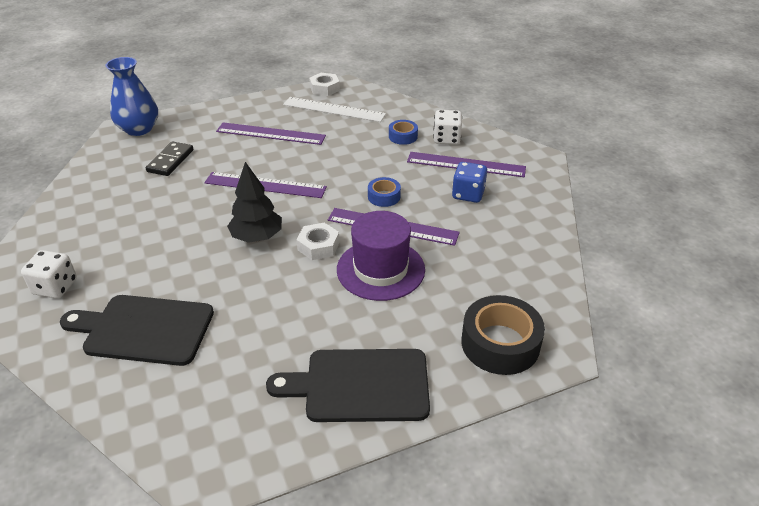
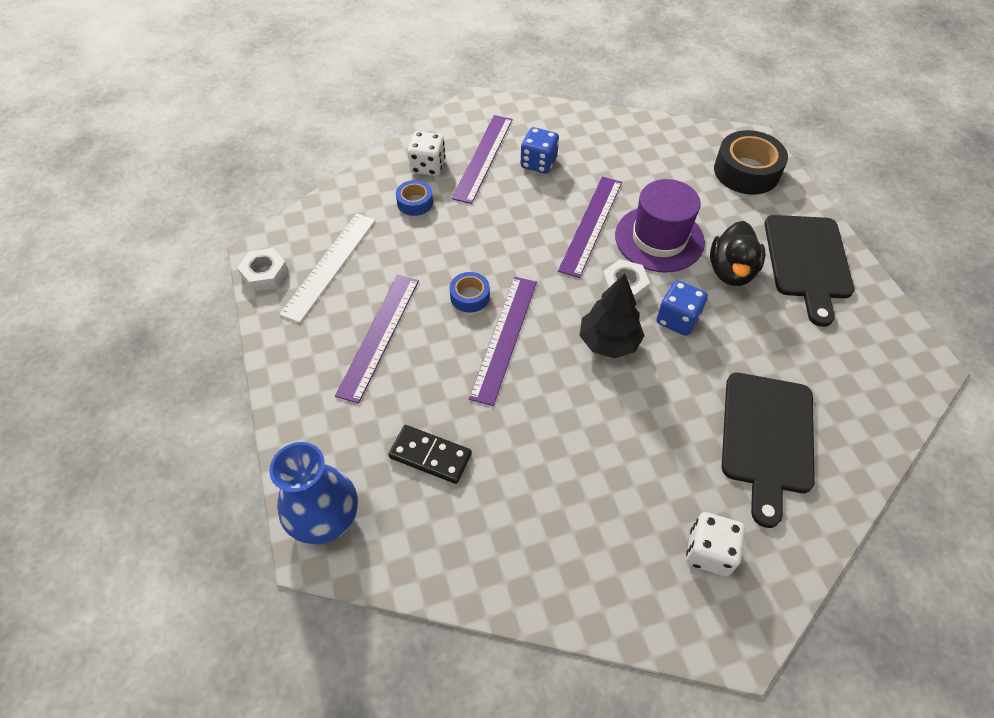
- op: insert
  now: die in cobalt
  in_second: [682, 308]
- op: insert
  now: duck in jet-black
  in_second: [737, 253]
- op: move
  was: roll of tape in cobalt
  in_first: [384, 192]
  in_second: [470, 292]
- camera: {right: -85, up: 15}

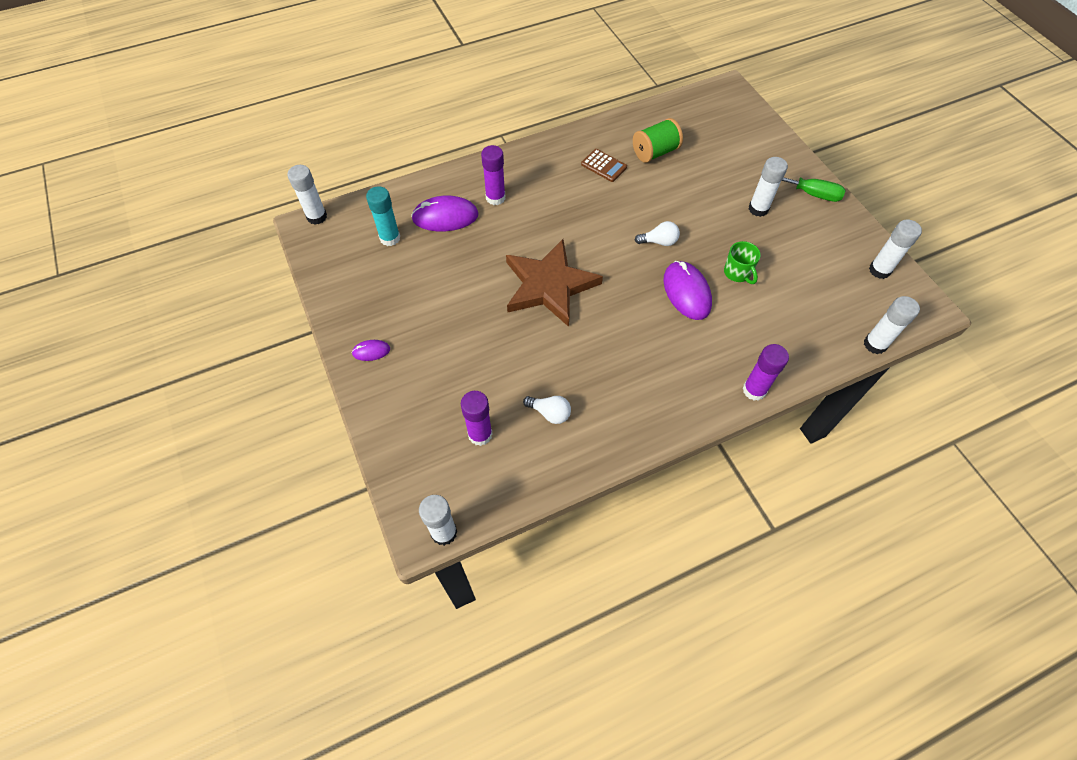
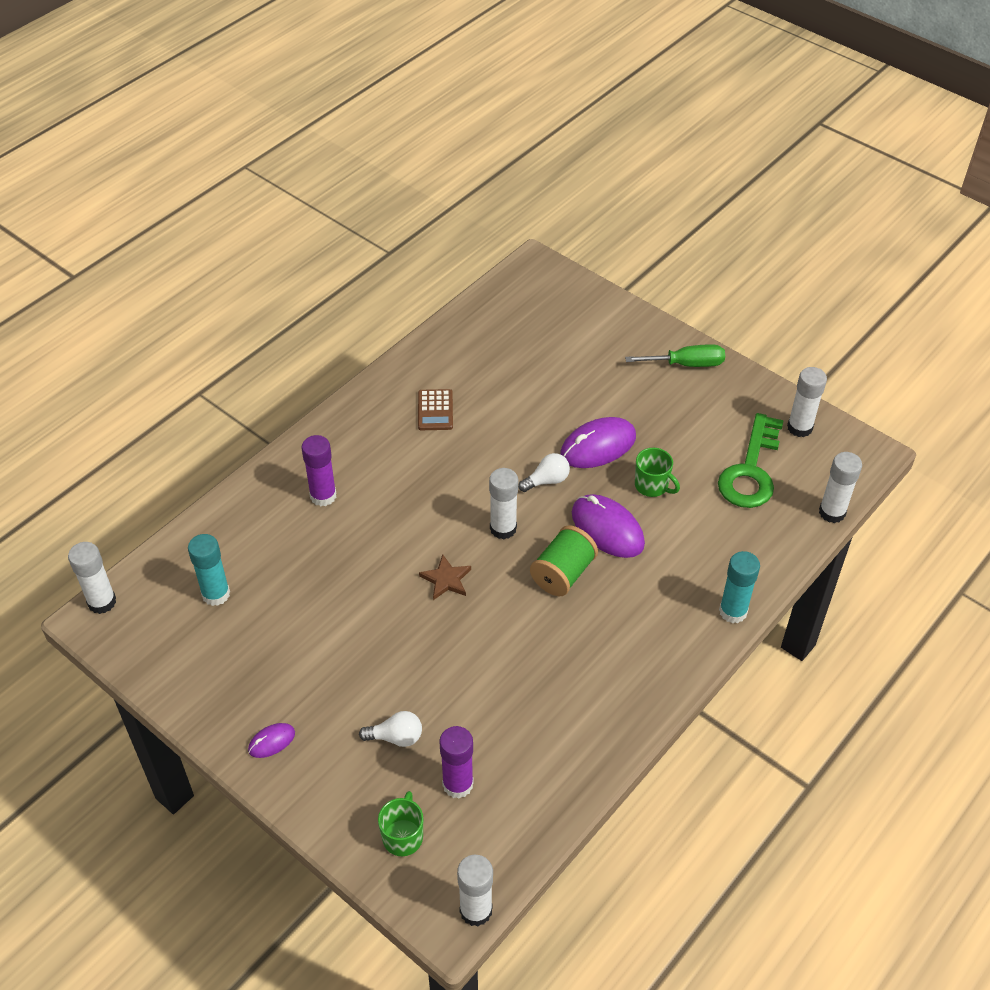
- op: insert
  now: mug in green
  in_second: [400, 823]
- op: insert
  now: latchkey in green
  in_second: [751, 460]
- op: move
  was: PC mouse in purple
  in_first: [445, 213]
  in_second: [598, 442]
- op: move
  was: lightbulb in snow-white
  in_first: [547, 410]
  in_second: [390, 729]
- op: move
  was: bobbin in green
  in_first: [658, 140]
  in_second: [564, 560]
- op: move
  was: glue stick in snow-white
  in_first: [768, 187]
  in_second: [503, 503]
- op: recolor
  was: glue stick in purple
  now: glue stick in turquoise
  in_first: [766, 372]
  in_second: [739, 587]
- op: rotate
  was: calculator in dark brown
  in_first: [604, 165]
  in_second: [435, 409]
  clockwise: 75
- op: resize
  was: star in dark brown
  in_first: [554, 283]
  in_second: [445, 577]
  ratio: 0.41
- camera: {right: -25, up: -10}

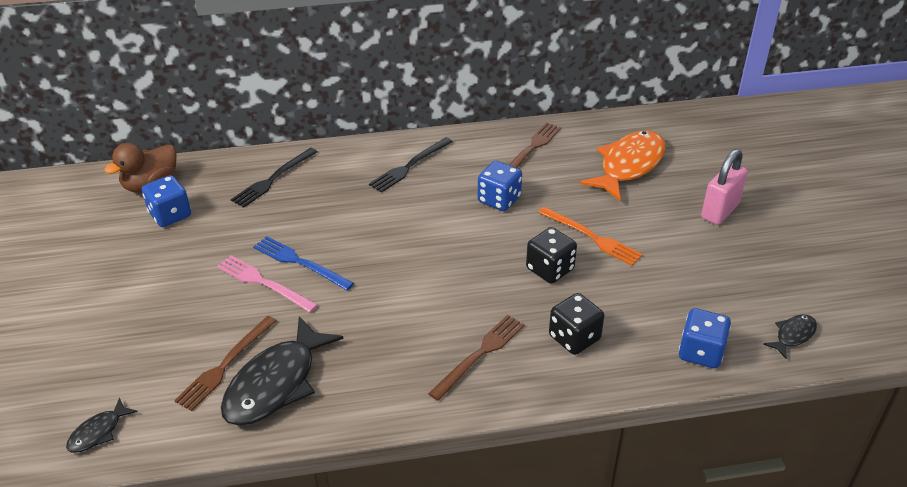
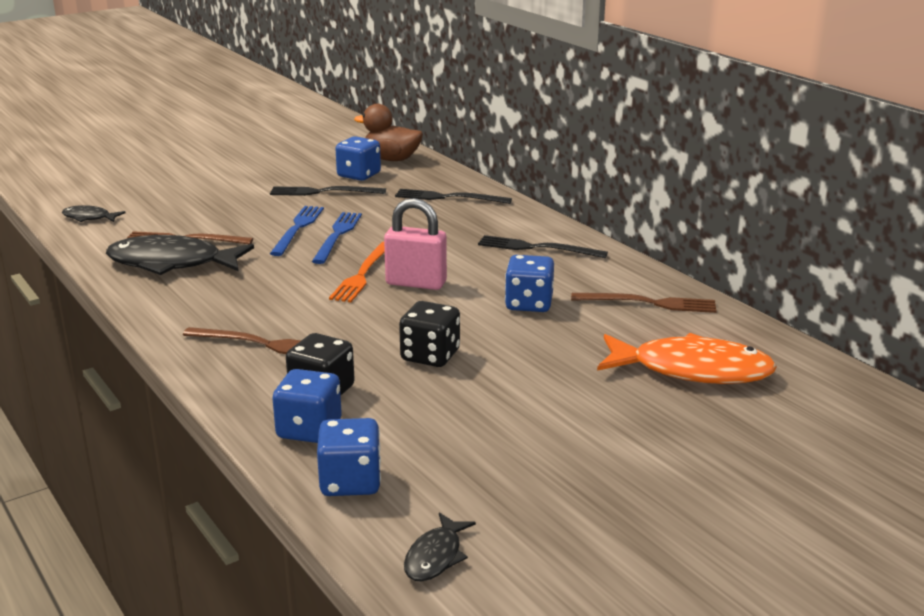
- op: insert
  now: dinner fork in jet-black
  in_second: [328, 191]
- op: insert
  now: die in cobalt
  in_second: [307, 406]
- op: move
  was: dinner fork in orange
  in_first: [590, 236]
  in_second: [357, 272]
- op: move
  was: small lock in rosy
  in_first: [724, 187]
  in_second: [415, 244]
- op: recolor
  was: dinner fork in rosy
  now: dinner fork in cobalt
  in_first: [267, 284]
  in_second: [297, 231]
- op: rotate
  was: fish figure in jet-black
  in_first: [790, 336]
  in_second: [440, 547]
  clockwise: 90
- camera: {right: 65, up: -15}

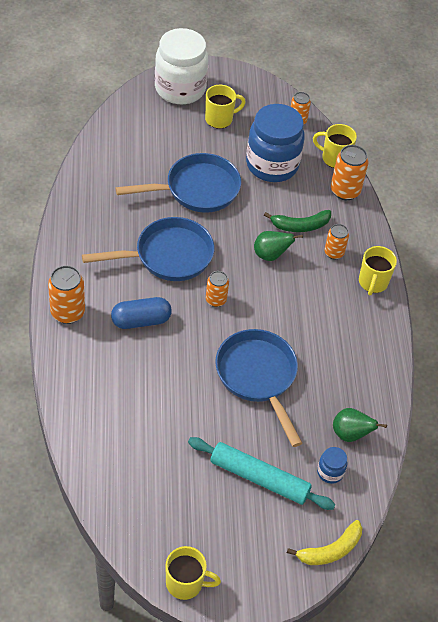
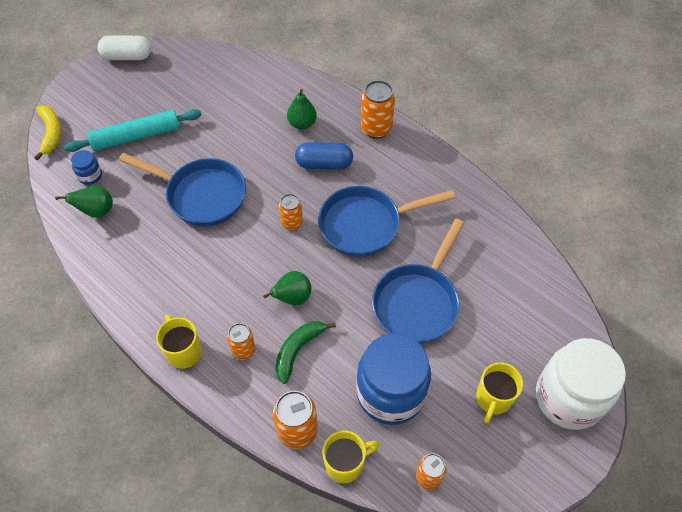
- op: insert
  now: toy pear in green
  in_second: [302, 109]
- op: replace
  was: mug in yellow
  now: pill in snow-white
  in_first: [193, 573]
  in_second: [124, 48]
- op: rotate
  was: skillet in cobalt
  in_first: [148, 249]
  in_second: [386, 221]
  clockwise: 45
- op: rotate
  was: pill in cobalt
  in_first: [141, 313]
  in_second: [324, 156]
  clockwise: 60
- op: rotate
  was: toy banana in yellow
  in_first: [324, 542]
  in_second: [47, 132]
  clockwise: 150
- camera: {right: 140, up: 5}

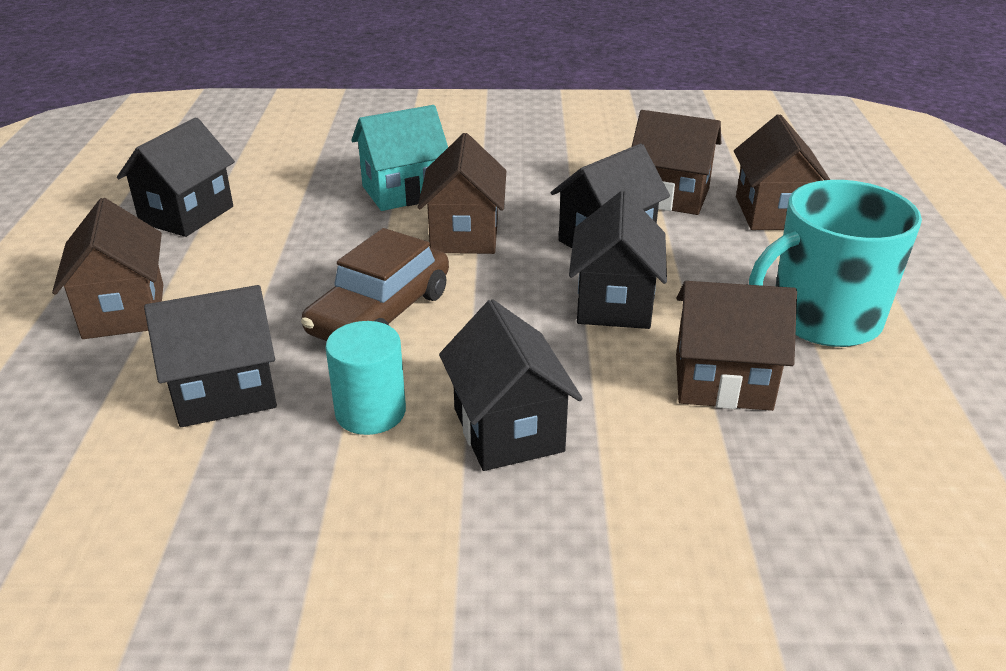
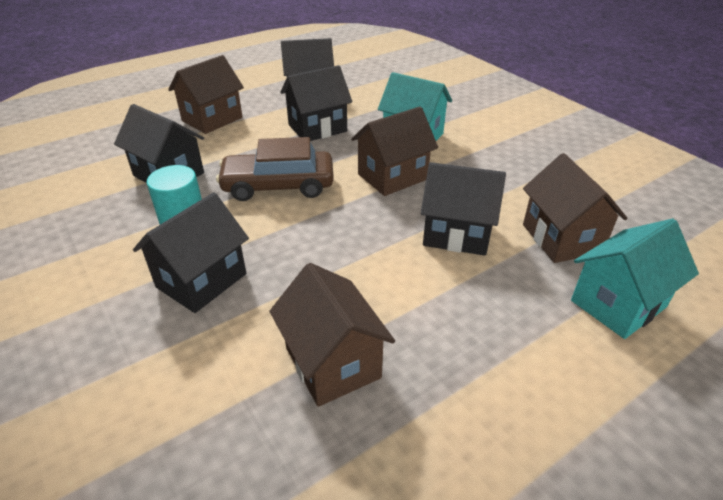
- op: delete
  was: mug in turquoise
  in_first: [835, 263]
- op: move
  was: house in jet-black
  in_first: [618, 260]
  in_second: [316, 103]
- op: recolor
  was: house in dark brown
  now: house in turquoise
  in_first: [782, 172]
  in_second: [635, 279]
- camera: {right: 55, up: 5}

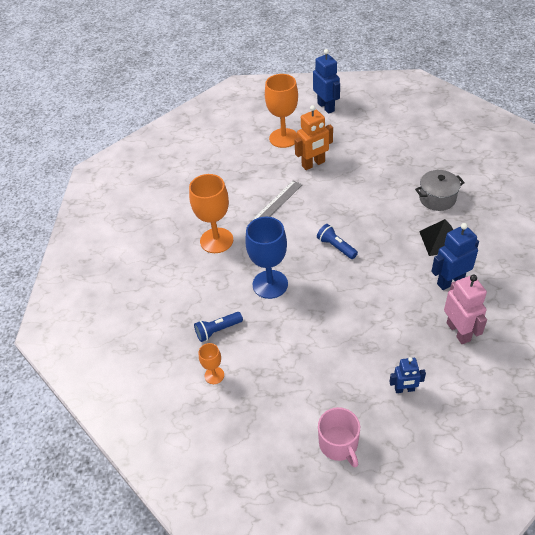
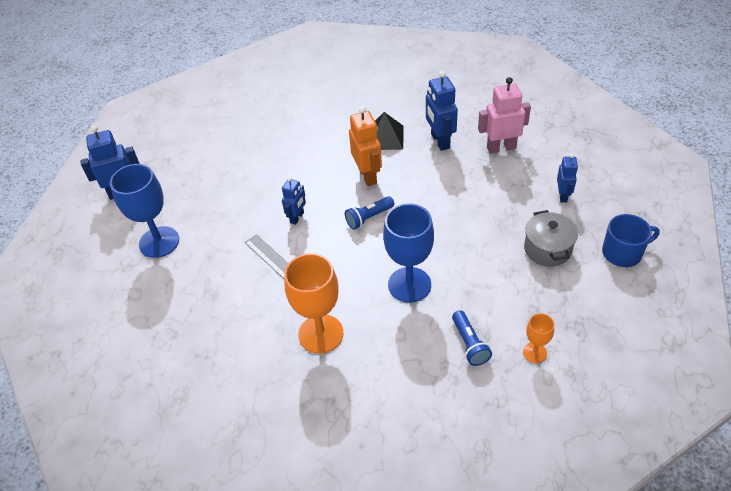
- op: insert
  now: robot in cobalt
  in_second: [294, 201]
- op: move
  was: robot in orange
  in_first: [314, 137]
  in_second: [365, 146]
- op: move
  was: stockpot in gray
  in_first: [440, 190]
  in_second: [551, 238]
- op: recolor
  was: chalice in orange
  now: chalice in cobalt
  in_first: [281, 111]
  in_second: [144, 211]
- op: recolor
  was: mug in rosy
  now: mug in cobalt
  in_first: [339, 437]
  in_second: [631, 240]
- camera: {right: -80, up: 0}

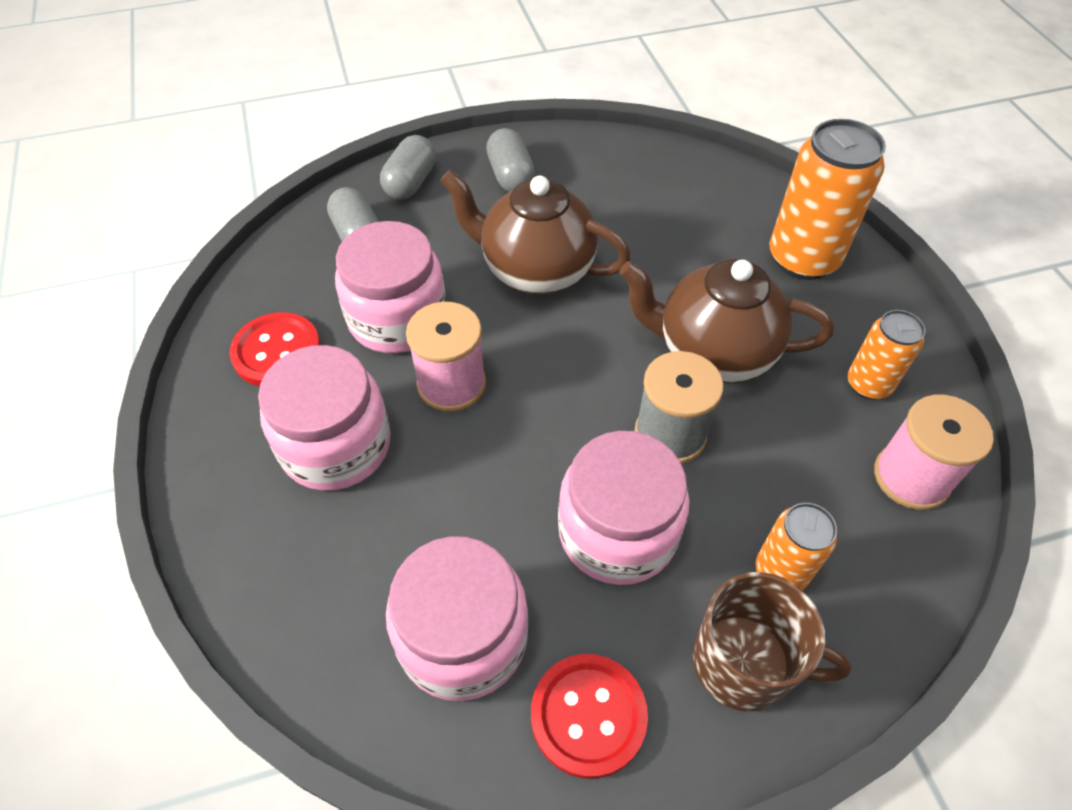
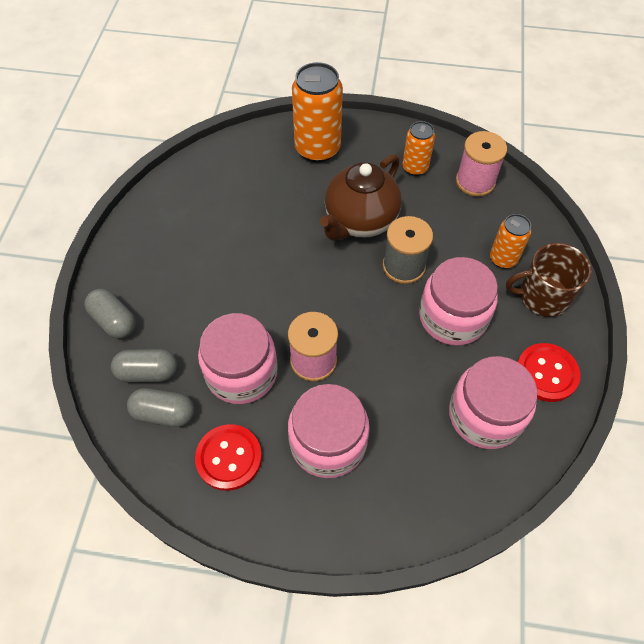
- op: delete
  was: china teapot in dark brown
  in_first: [535, 232]
- op: move
  was: pill in gray
  in_first: [510, 160]
  in_second: [160, 407]
- op: rotate
  was: mug in dark brown
  in_first: [772, 642]
  in_second: [549, 280]
  clockwise: -135
- camera: {right: -65, up: 5}

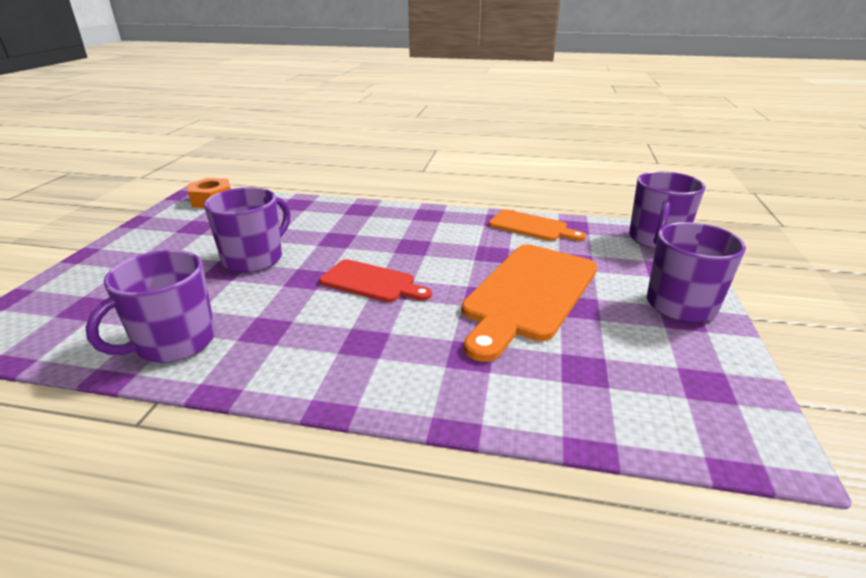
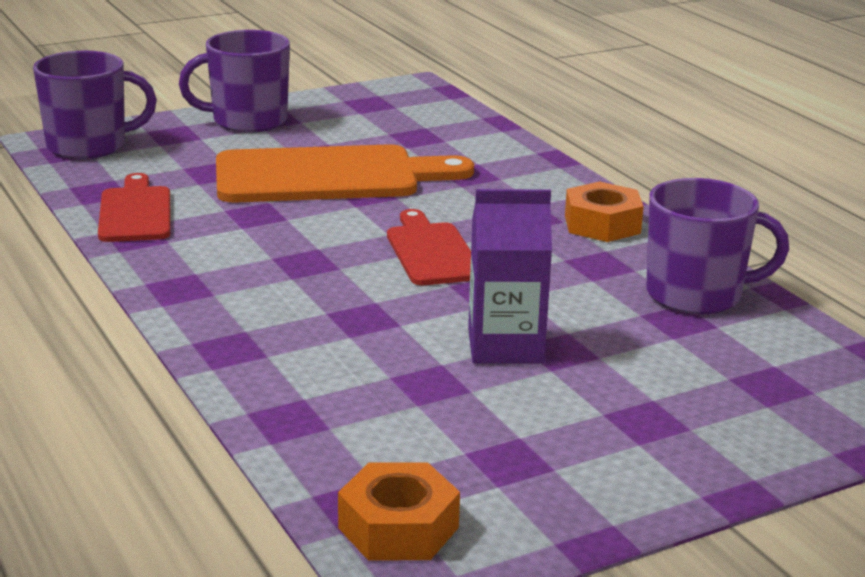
- op: insert
  now: hex nut in orange
  in_second: [604, 211]
- op: replace
  was: mug in purple
  now: juice carton in purple
  in_first: [247, 230]
  in_second: [510, 276]
- op: recolor
  was: chopping board in orange
  now: chopping board in crimson
  in_first: [537, 225]
  in_second: [134, 207]
- camera: {right: -130, up: -5}

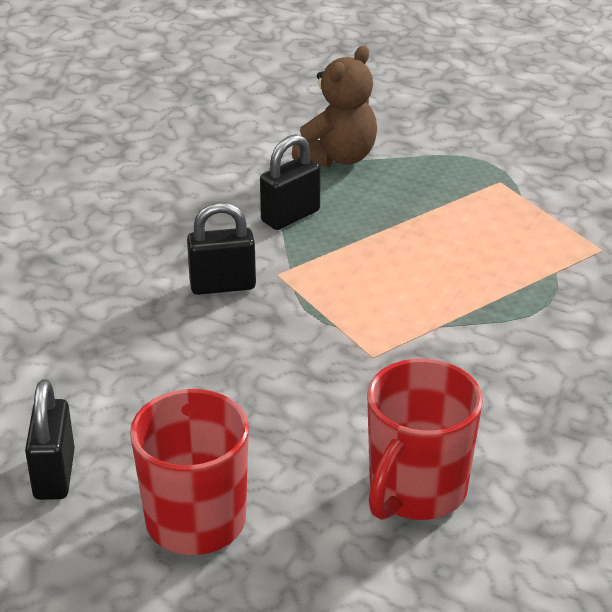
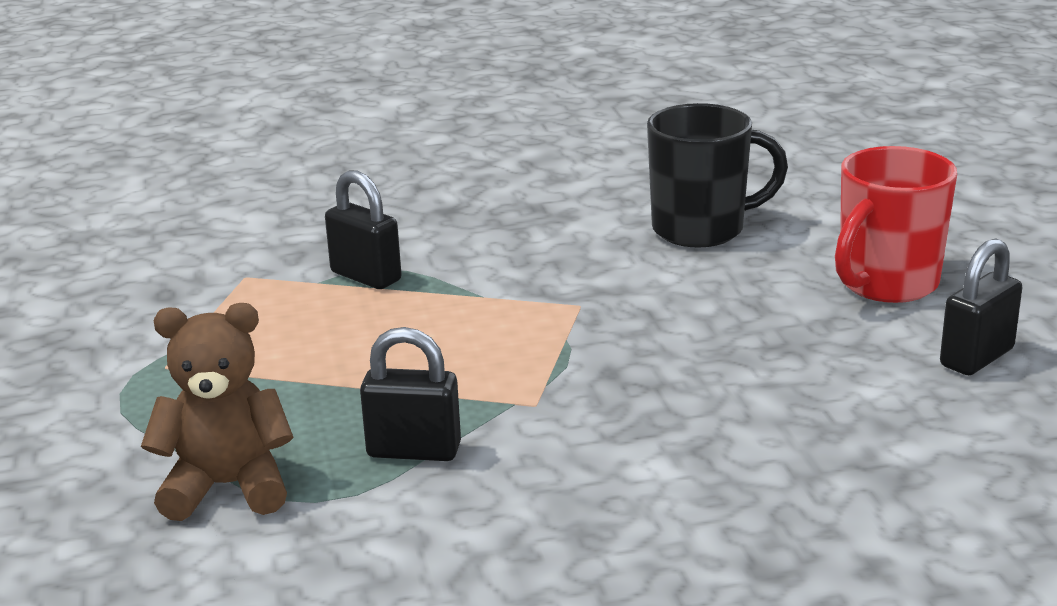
- op: move
  was: small lock in jet-black
  in_first: [221, 248]
  in_second: [363, 229]
- op: recolor
  was: mug in crimson
  now: mug in jet-black
  in_first: [425, 439]
  in_second: [717, 175]
- camera: {right: -130, up: -10}

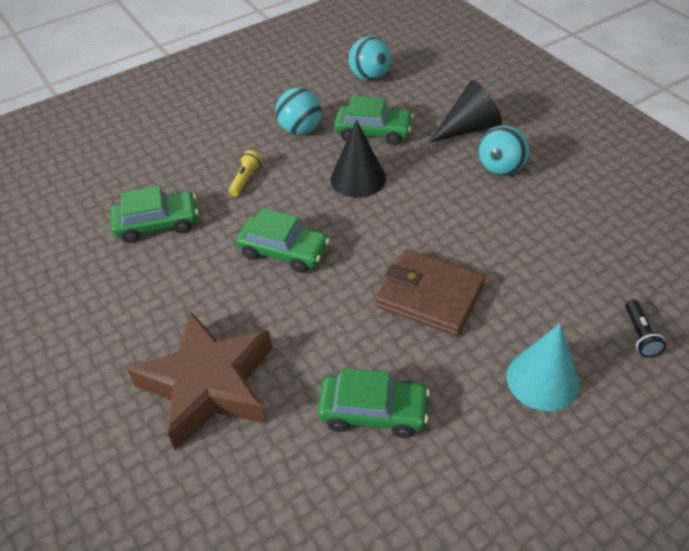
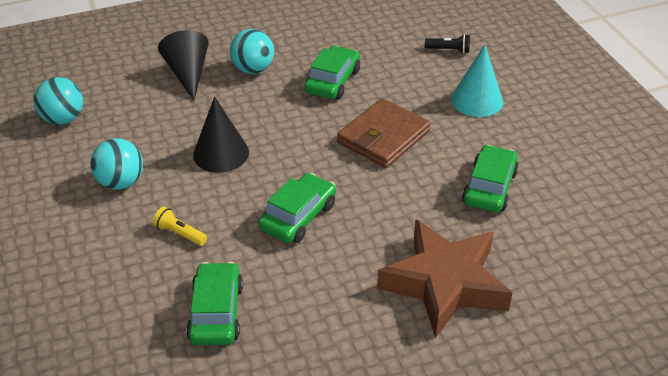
- op: move
  was: car in green
  in_first: [374, 120]
  in_second: [332, 72]
- camera: {right: -80, up: -5}

